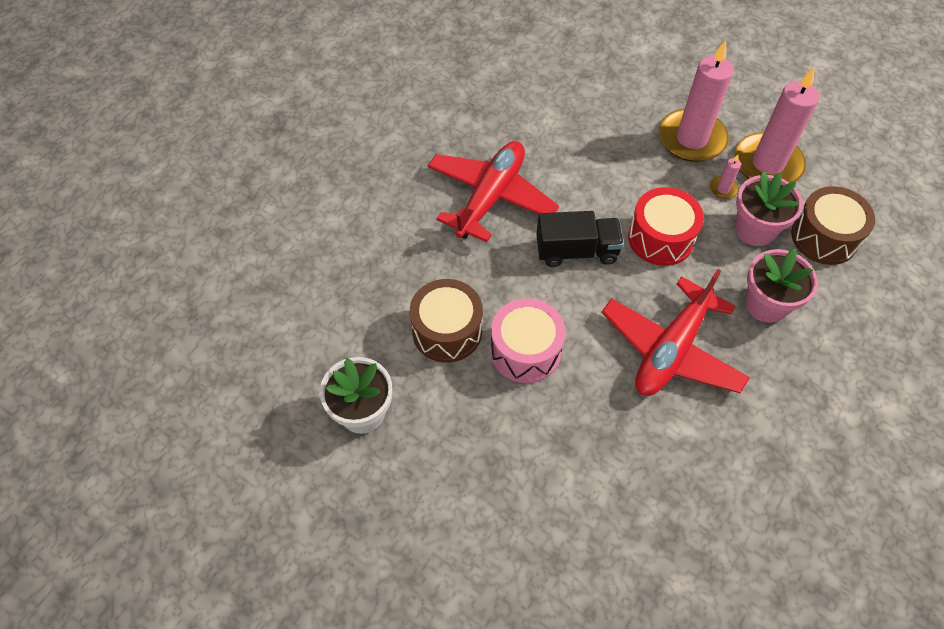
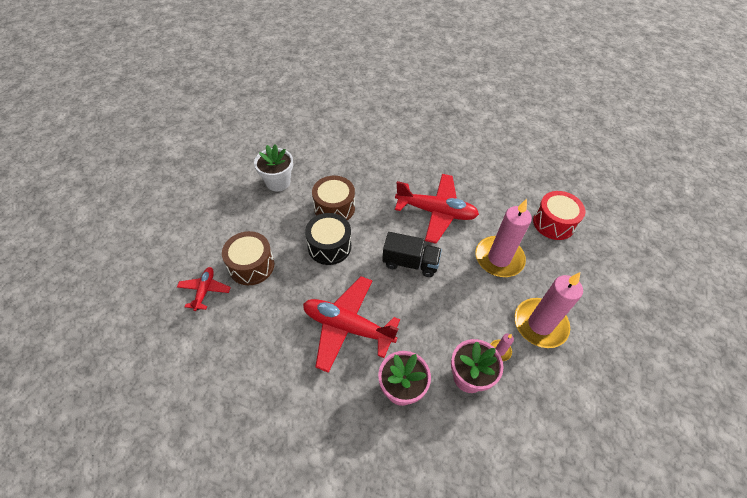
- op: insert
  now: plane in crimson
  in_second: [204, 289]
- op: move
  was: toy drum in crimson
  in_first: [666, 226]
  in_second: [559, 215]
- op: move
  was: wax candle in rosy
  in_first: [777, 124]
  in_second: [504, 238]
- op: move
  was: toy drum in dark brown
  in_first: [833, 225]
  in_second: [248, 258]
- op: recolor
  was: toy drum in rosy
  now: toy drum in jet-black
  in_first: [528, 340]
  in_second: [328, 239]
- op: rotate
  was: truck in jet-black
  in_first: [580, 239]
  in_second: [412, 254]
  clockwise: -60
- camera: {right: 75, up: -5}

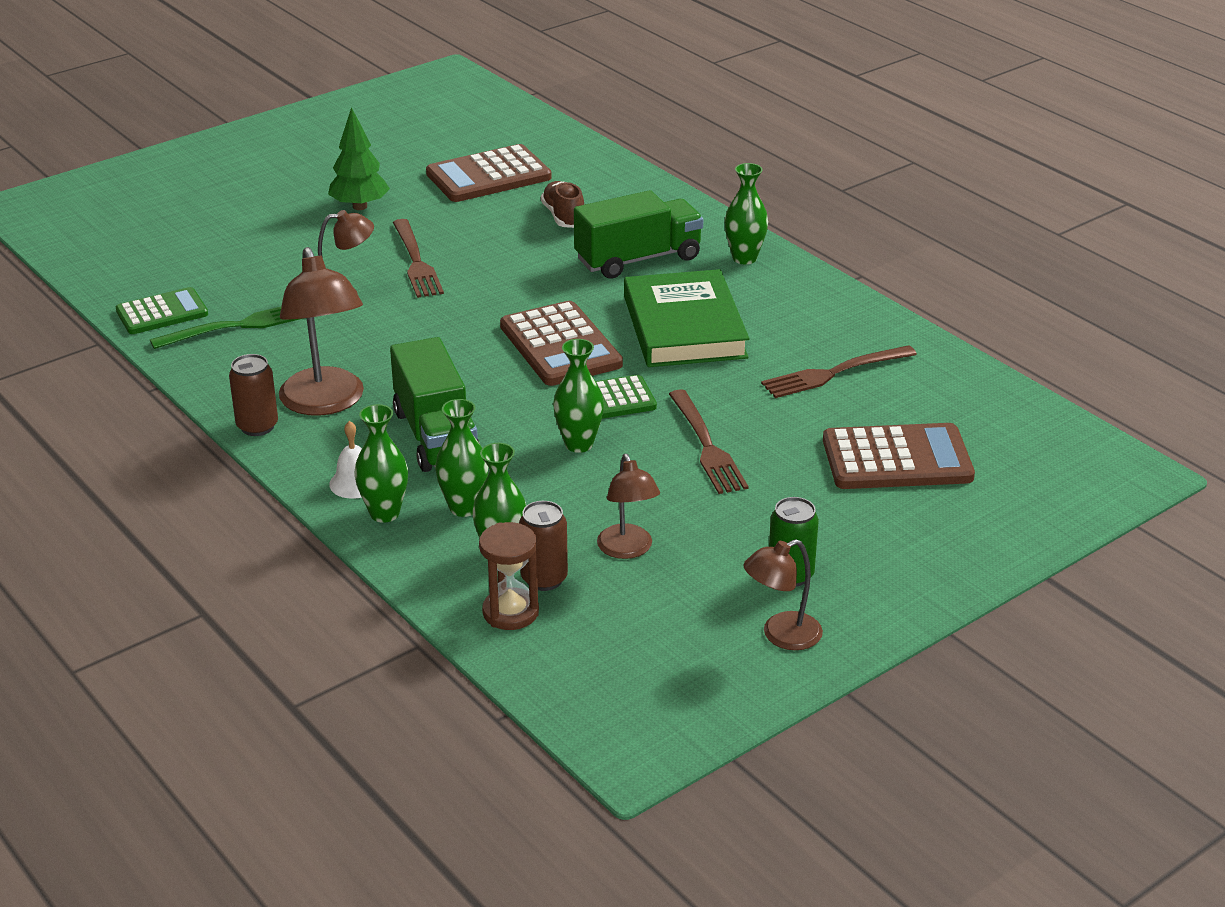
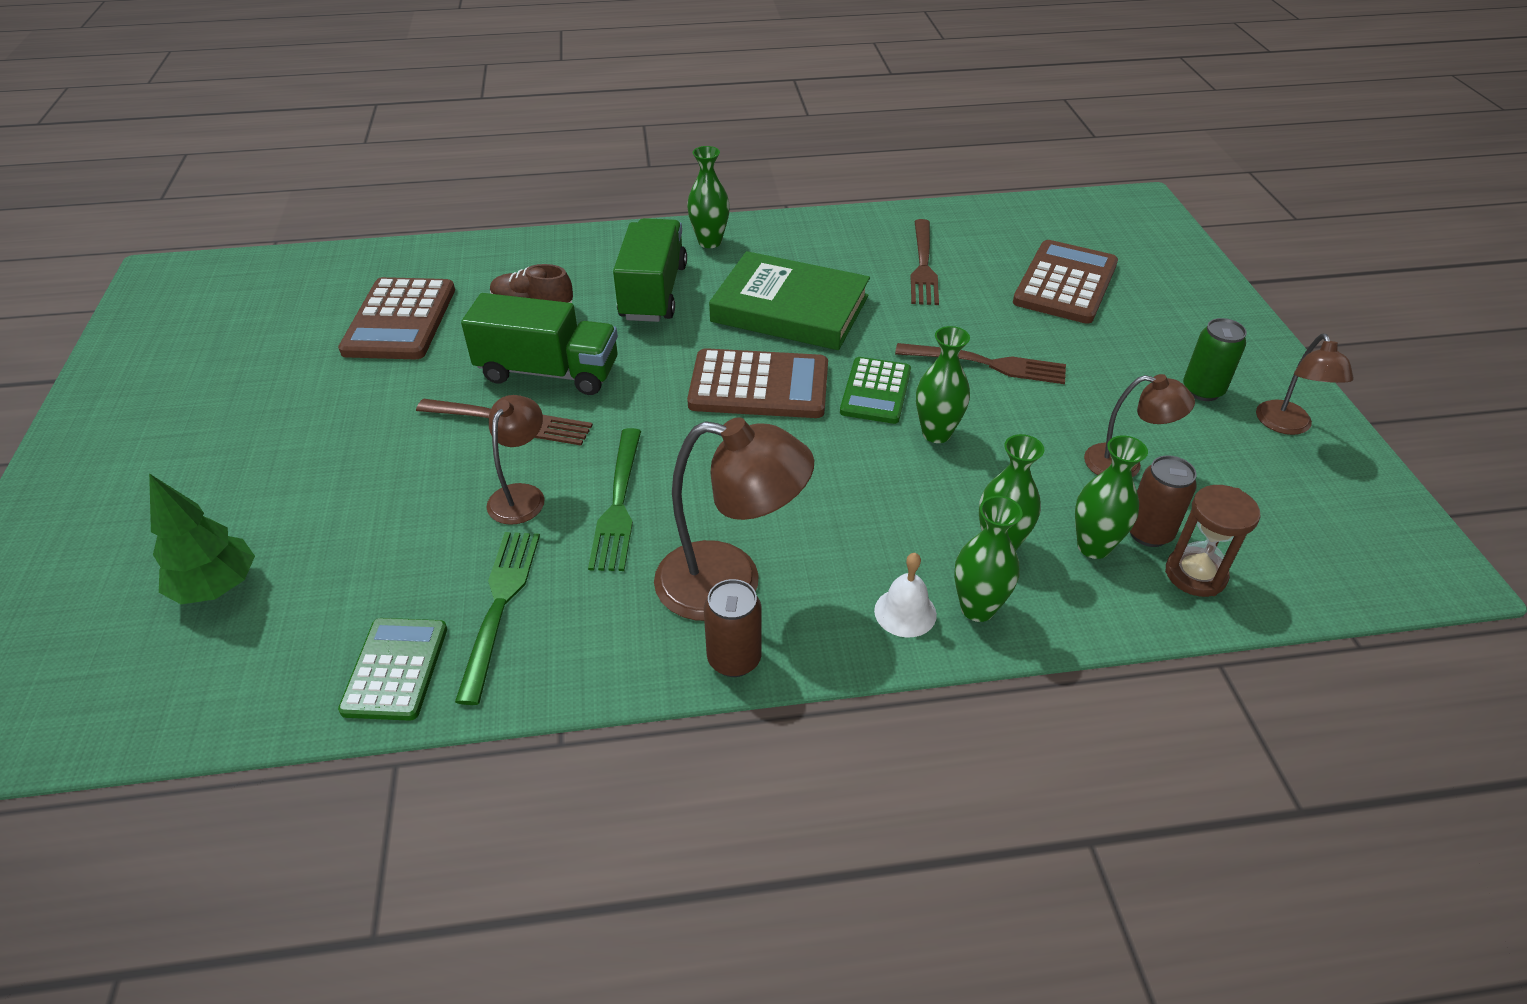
- op: insert
  now: dinner fork in green
  in_second: [614, 499]
- op: move
  was: tree in green
  in_first: [359, 158]
  in_second: [202, 539]
- op: move
  was: truck in green
  in_first: [435, 404]
  in_second: [539, 344]
- camera: {right: -60, up: 10}

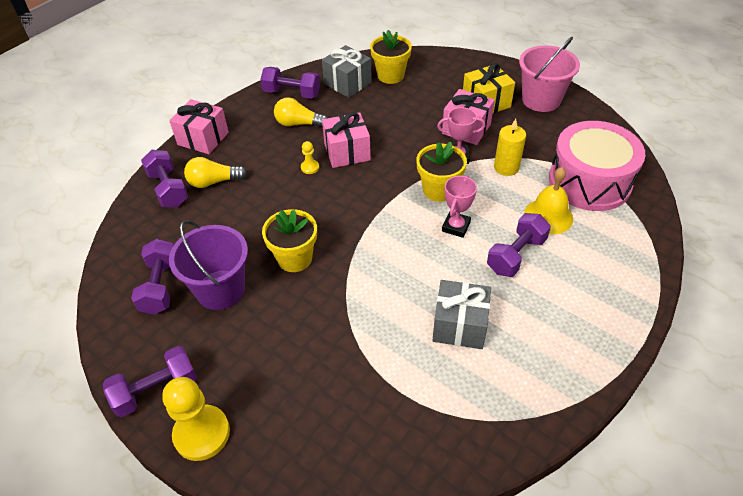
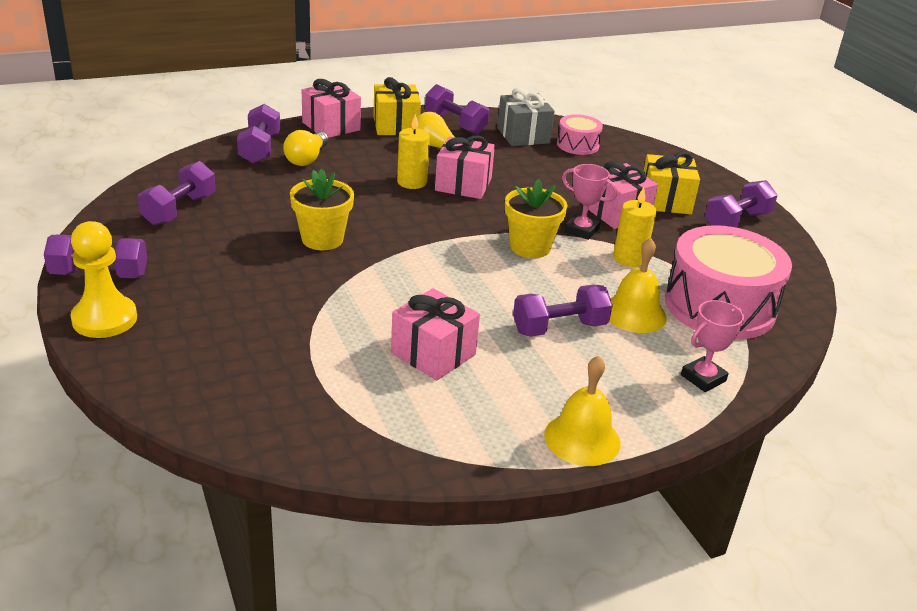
- op: delete
  was: bucket in purple
  in_first: [208, 265]
- op: insert
  now: gift in yellow
  in_second: [397, 106]
- op: insert
  now: bell in yellow
  in_second: [582, 410]
- op: move
  was: prize cup in rosy
  in_first: [459, 206]
  in_second: [712, 346]
- op: replace
  was: chess pawn in yellow
  now: wax candle in yellow
  in_first: [310, 157]
  in_second: [413, 151]
- op: replace
  was: flower pot in yellow
  now: toy drum in rosy
  in_first: [391, 57]
  in_second: [580, 134]
- op: replace
  was: bucket in rosy
  now: dumbbell in purple
  in_first: [549, 74]
  in_second: [741, 203]
- op: recolor
  was: gift in gray
  now: gift in rosy
  in_first: [461, 314]
  in_second: [435, 334]
- op: rotate
  was: lightbulb in yellow
  in_first: [215, 172]
  in_second: [305, 148]
  clockwise: -90
- camera: {right: 25, up: -15}

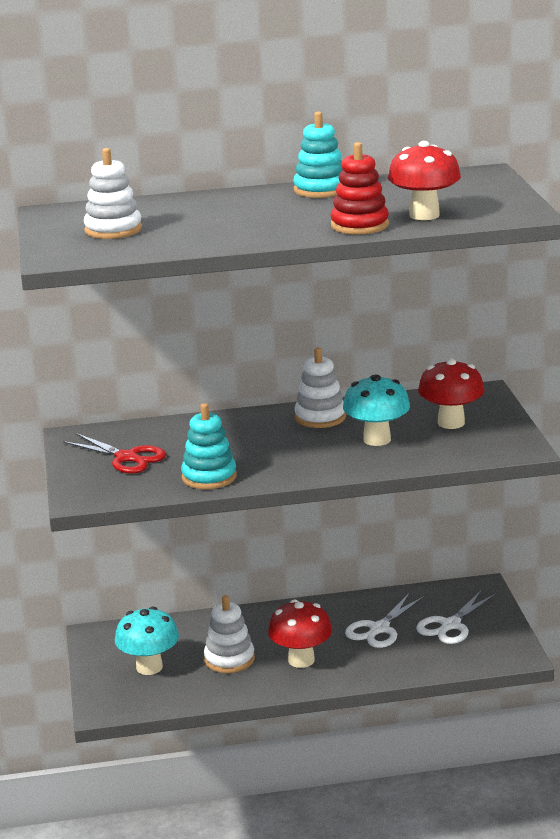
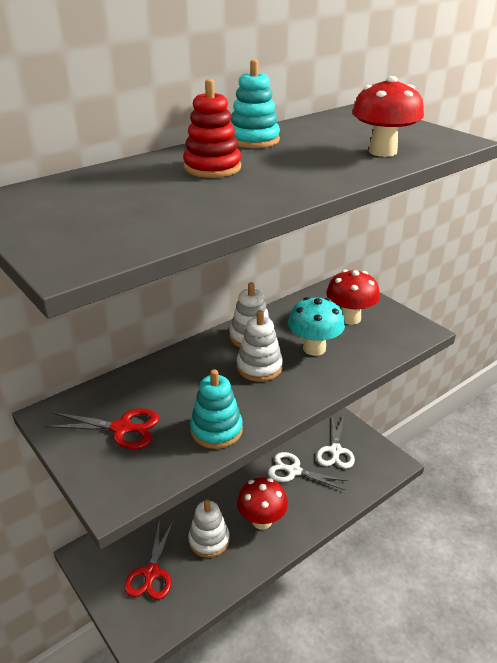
- op: move
  was: stacking rings in snow-white
  in_first: [113, 193]
  in_second: [260, 346]
- op: move
  was: stacking rings in crimson
  in_first: [359, 188]
  in_second: [212, 128]
- op: replace
  was: mushroom in turquoise
  now: shears in crimson
  in_first: [147, 641]
  in_second: [148, 560]
- op: rotate
  was: shears in snow-white
  in_first: [385, 620]
  in_second: [308, 471]
  clockwise: 105
- camera: {right: -30, up: 10}

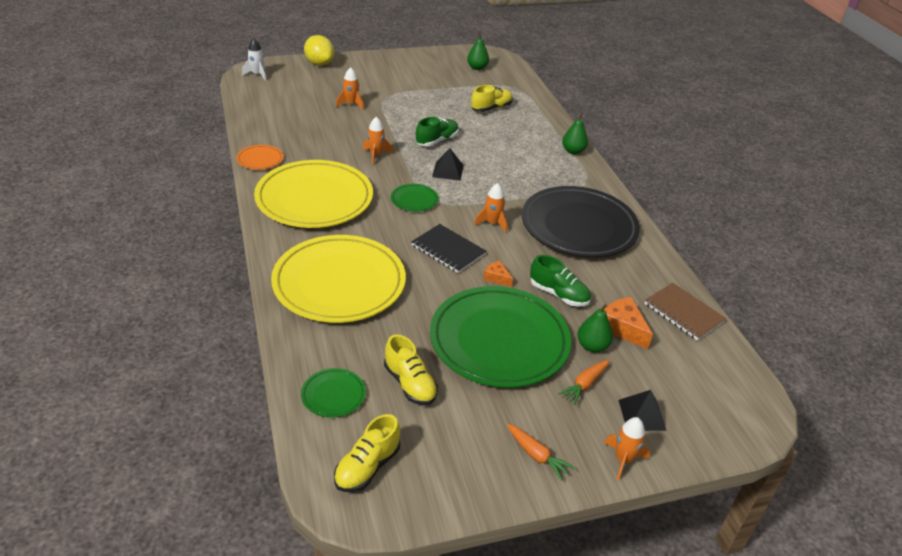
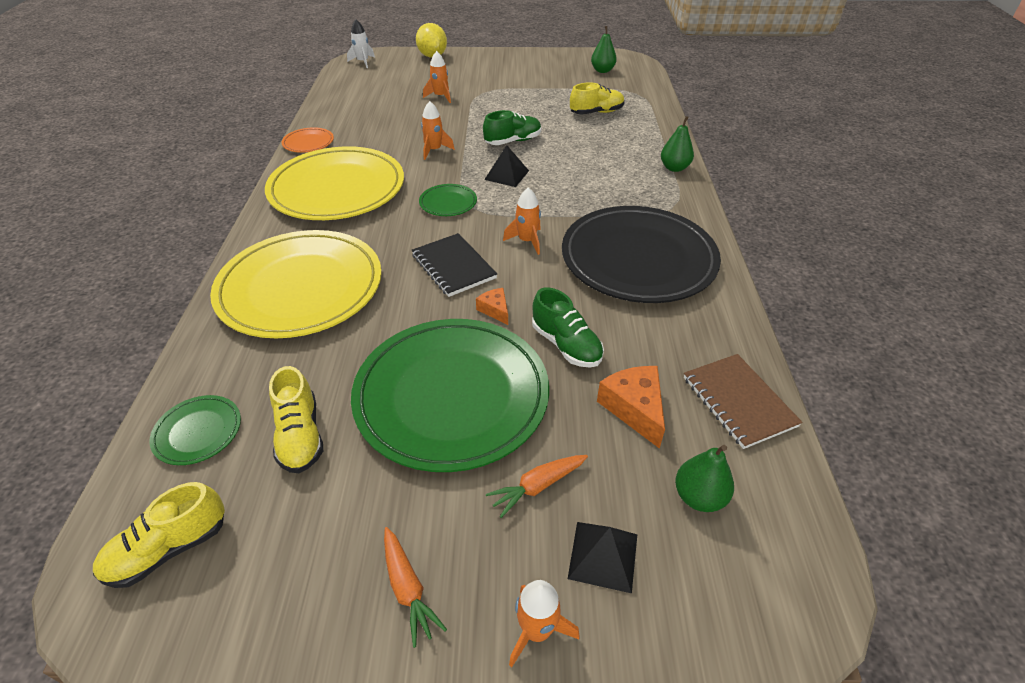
- op: move
  was: toy pear in green
  in_first: [595, 328]
  in_second: [704, 478]
- camera: {right: 20, up: 5}

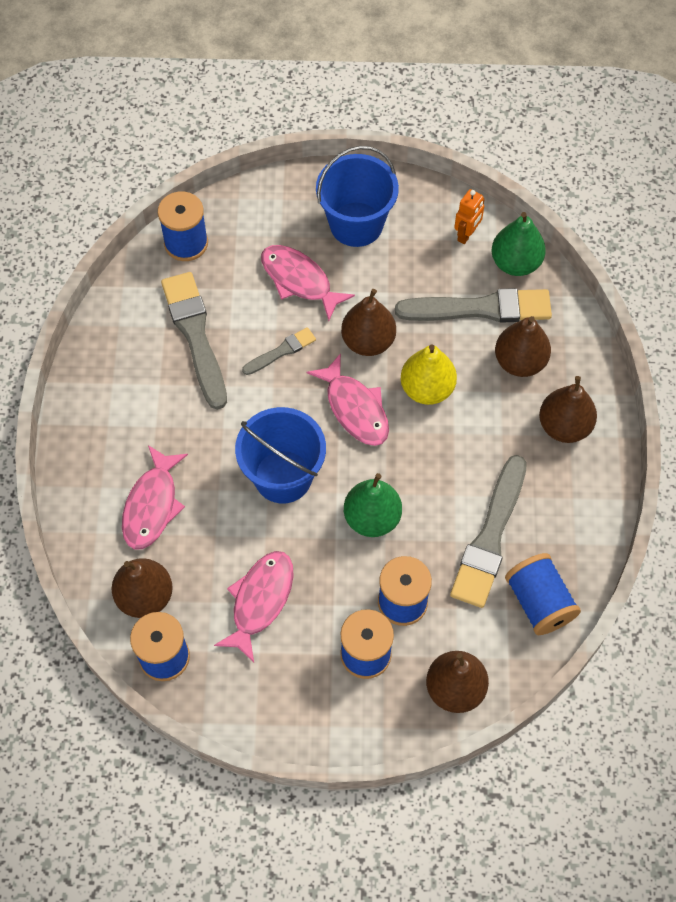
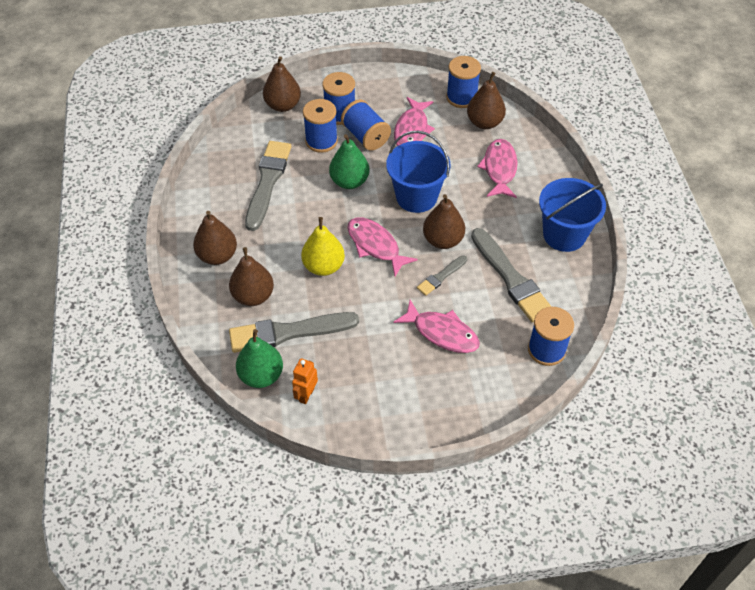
- op: move
  was: bucket in cobalt
  in_first: [357, 196]
  in_second: [572, 215]
- op: move
  was: toy pear in dark brown
  in_first: [368, 322]
  in_second: [444, 221]
- op: move
  was: bobbin in cobalt
  in_first: [543, 594]
  in_second: [366, 125]
- camera: {right: 170, up: -10}

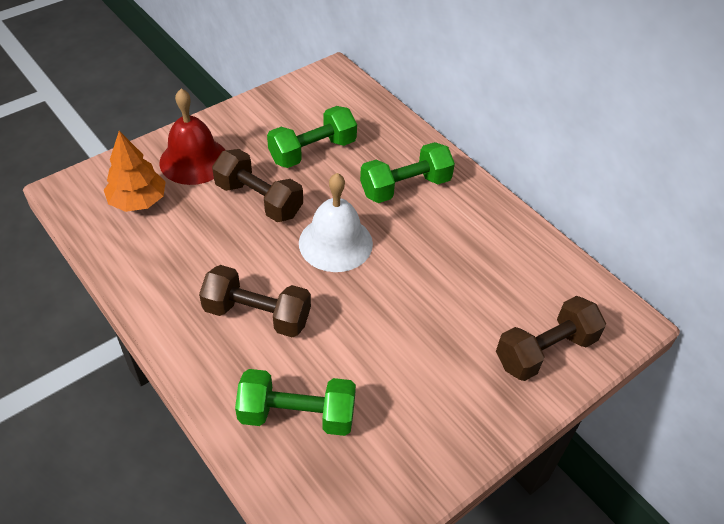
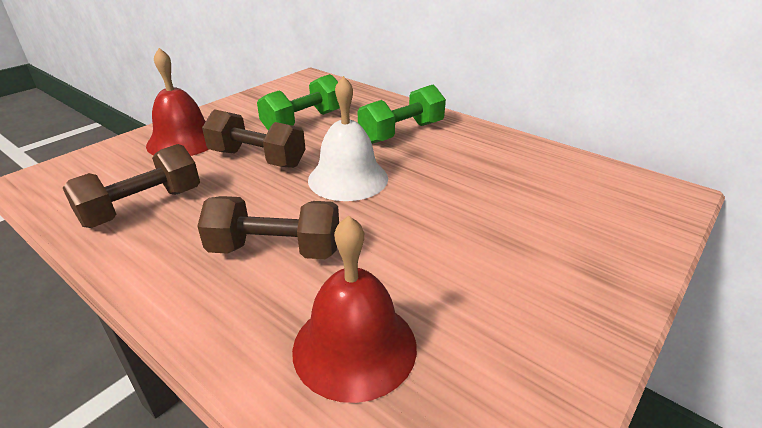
- op: delete
  was: tree in orange
  in_first: [135, 171]
- op: move
  was: dumbbell in dark brown
  in_first: [551, 338]
  in_second: [131, 186]
- op: replace
  was: dumbbell in green
  now: bell in crimson
  in_first: [295, 402]
  in_second: [354, 309]
- camera: {right: -10, up: -15}

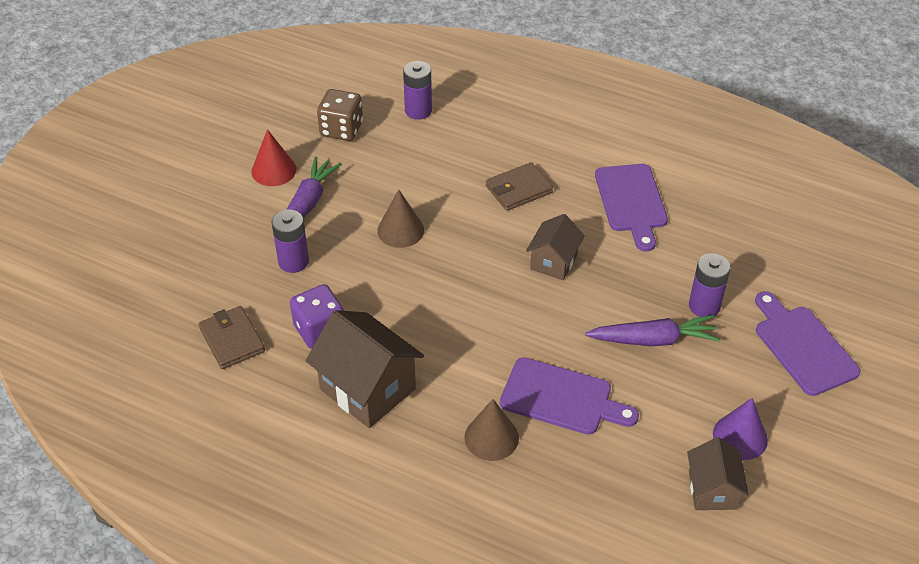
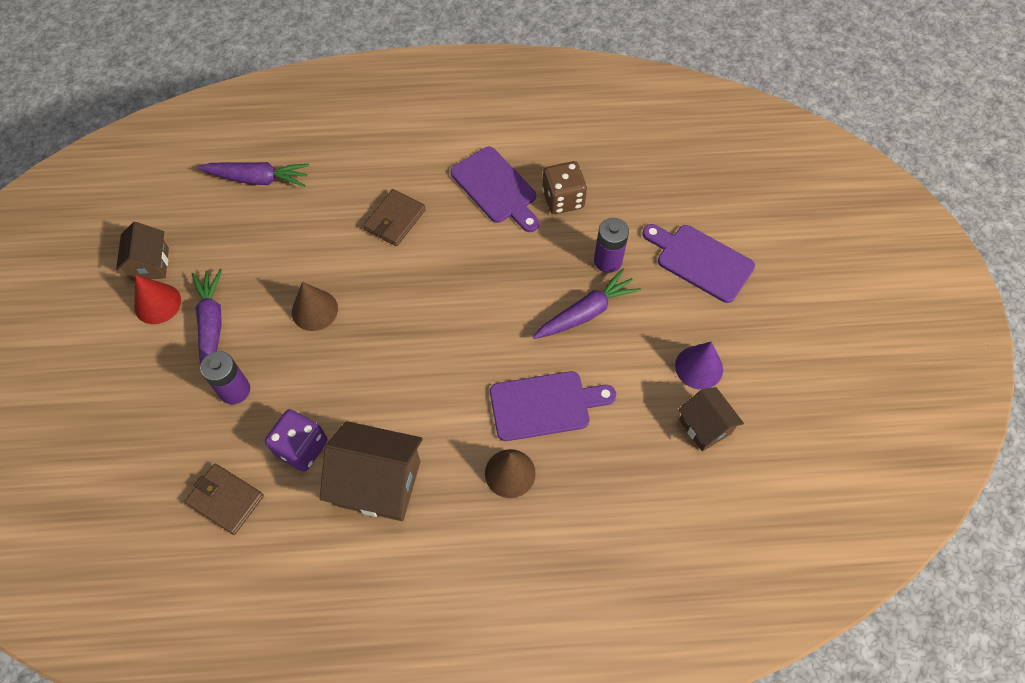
- op: move
  was: die in dark brown
  in_first: [340, 115]
  in_second: [564, 187]
- op: move
  was: house in dark brown
  in_first: [555, 247]
  in_second: [142, 251]
- op: replace
  was: power cell in purple
  now: toy carrot in purple
  in_first: [417, 90]
  in_second: [253, 174]
- camera: {right: -30, up: 15}

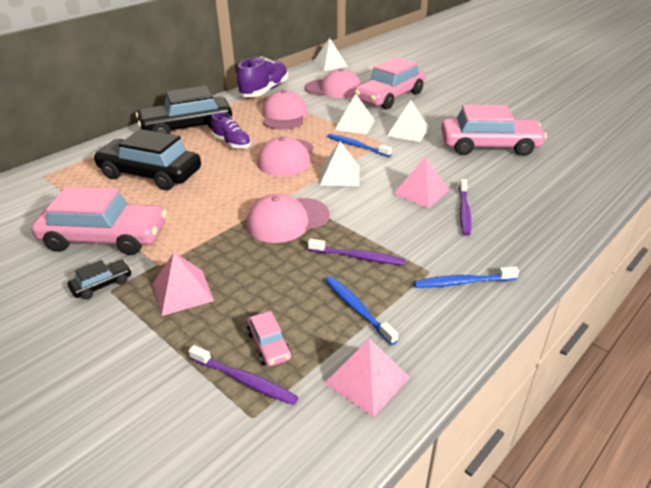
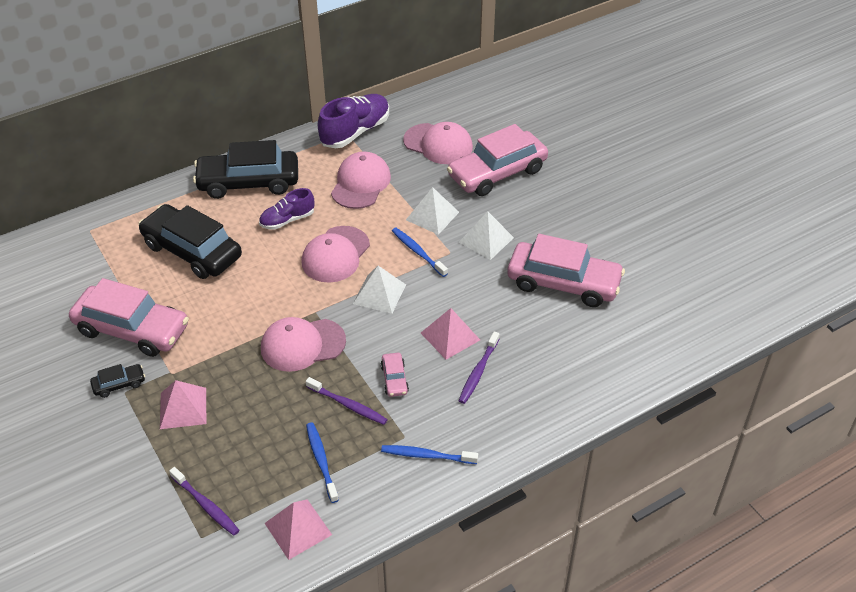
- op: delete
  was: pyramid shape in snow-white
  in_first: [330, 54]
- op: move
  was: car in rosy
  in_first: [269, 339]
  in_second: [395, 375]
- op: rotate
  was: shoe in purple
  in_first: [231, 130]
  in_second: [286, 209]
  clockwise: 90
- camera: {right: 15, up: 10}

